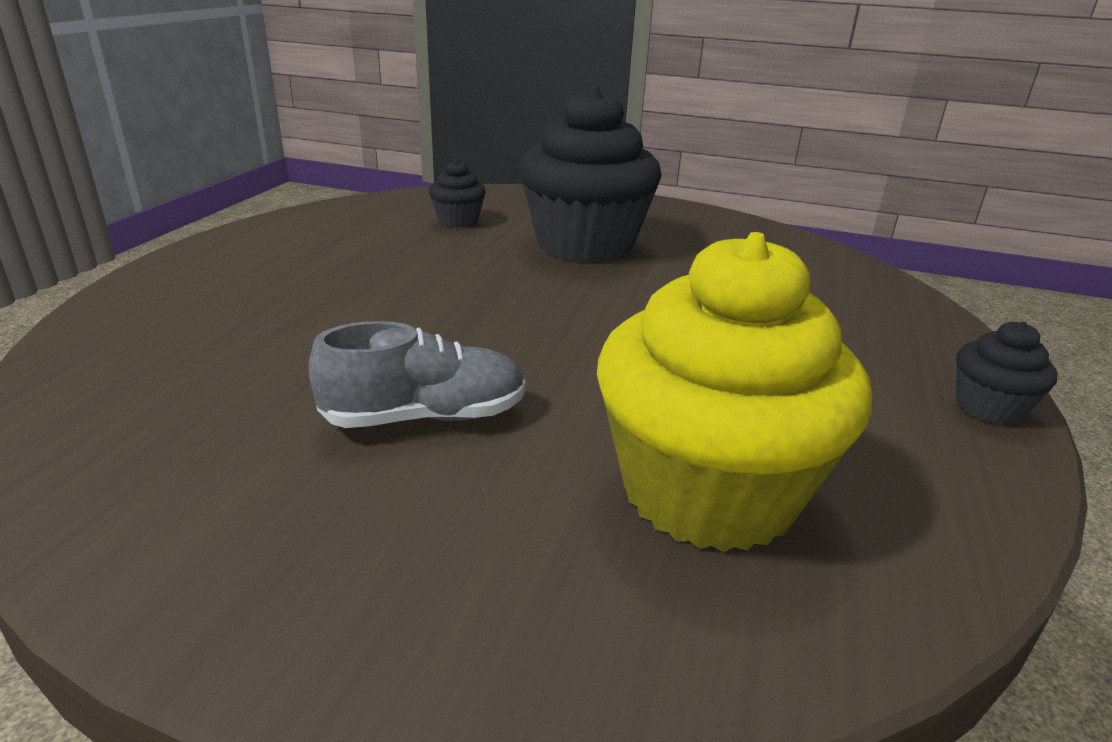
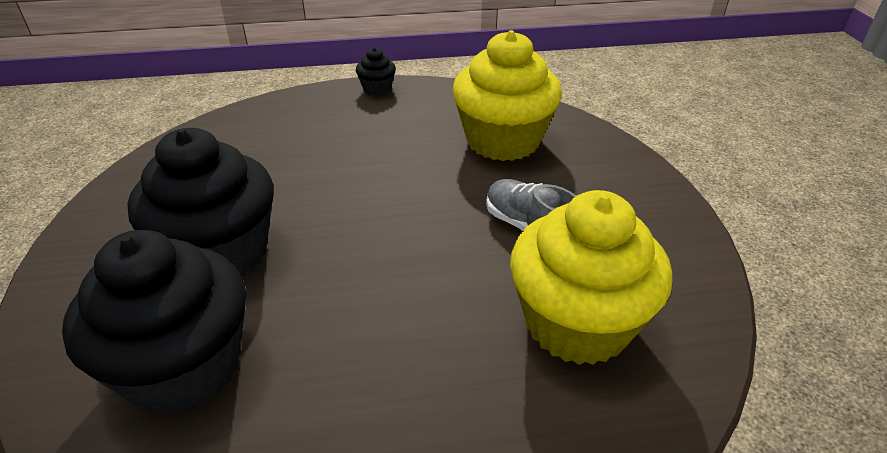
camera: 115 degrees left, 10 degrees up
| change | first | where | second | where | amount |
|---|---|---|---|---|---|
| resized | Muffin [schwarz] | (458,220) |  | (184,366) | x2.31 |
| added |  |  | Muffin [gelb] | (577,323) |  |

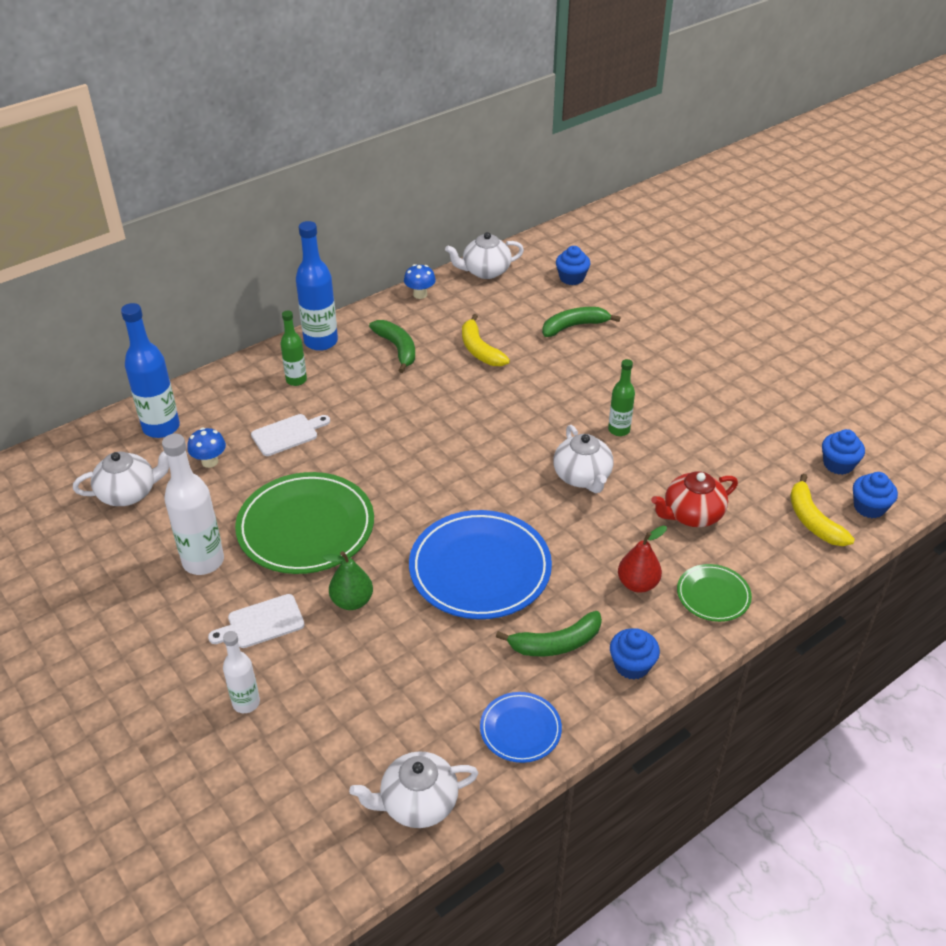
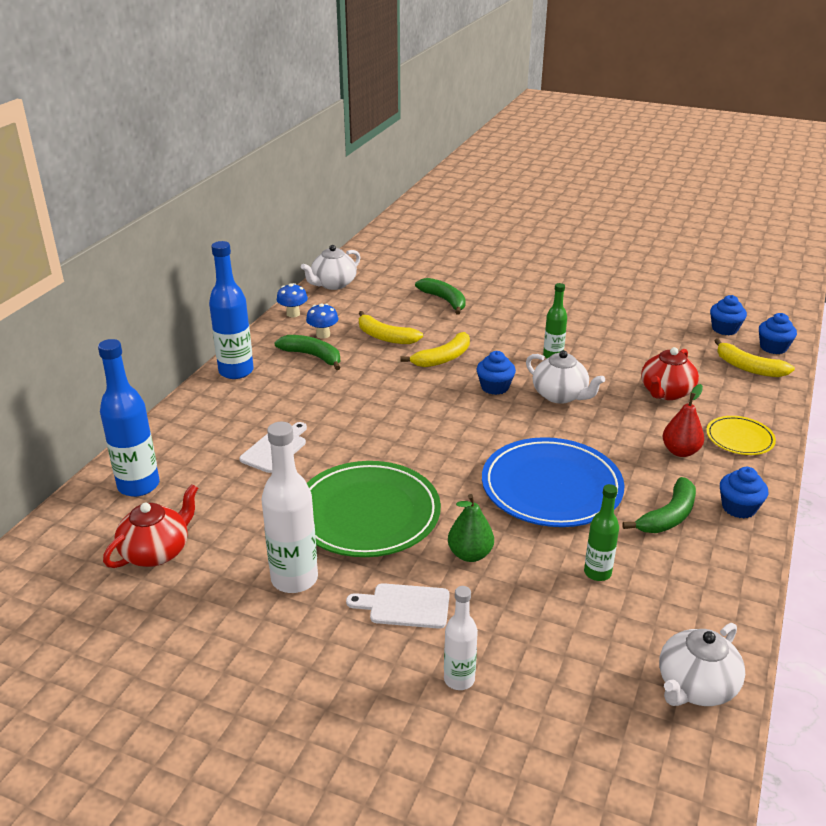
camera: 30 degrees left, 10 degrees down
| change | first | where | second | where | amount |
|---|---|---|---|---|---|
| recoloured | Teekanne [weiß] | (129,493) | Teekanne [rot] | (156,552) |  |
| moved | Pilz [blau] | (210,462) |  | (323,335) |  |
| turned | Schneidebrett [weiß] | (261,623) |  | (405,606) | 60 degrees clockwise |
| added |  |  | Banane [gelb] | (443,358) |  |
| turned | Banane [grün] | (574,326) |  | (444,300) | 105 degrees clockwise |
| moved | Muffin [blau] | (571,278) |  | (495,387) |  |
| moved | Flasche [grün] | (296,380) |  | (597,573) |  |
| recoloured | Teller [grün] | (713,595) | Teller [gelb] | (739,438) |  |
| removed | Teller [blau] | (520,729) |  |  |  |

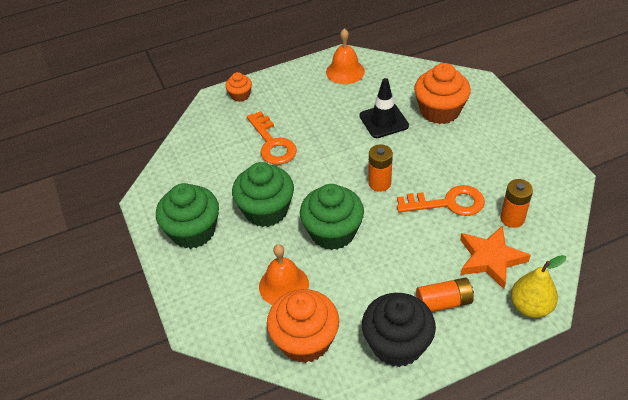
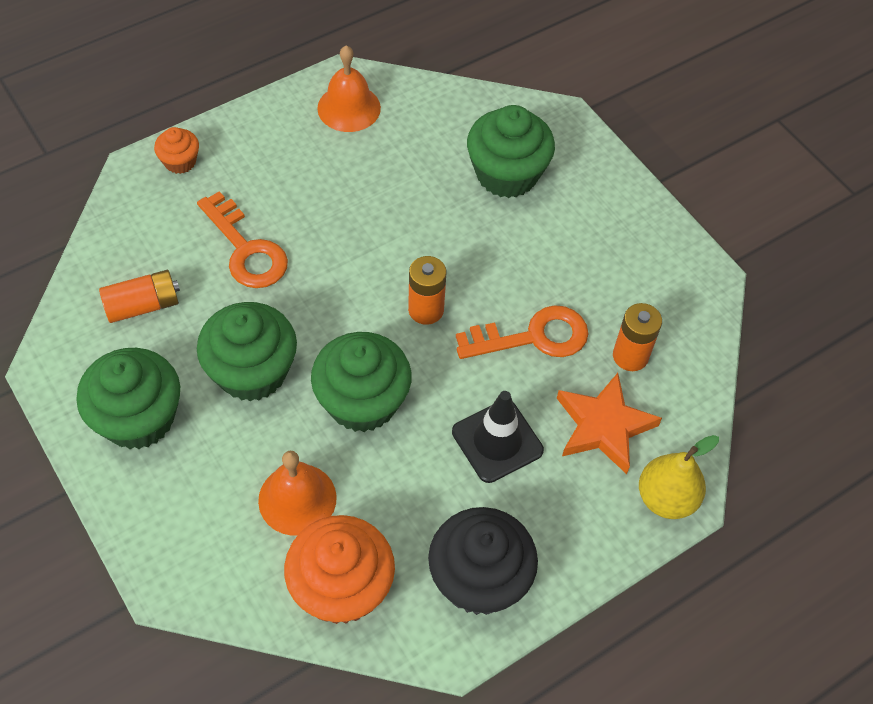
camera: 15 degrees left, 10 degrees up
| change | first | where | second | where | amount |
|---|---|---|---|---|---|
| moved | Batterie [orange] | (443,302) |  | (143,305) |  |
| moved | Leitkegel [schwarz] | (384,121) |  | (497,441) |  |
| recoloured | Muffin [orange] | (439,111) | Muffin [grün] | (507,174) |  |

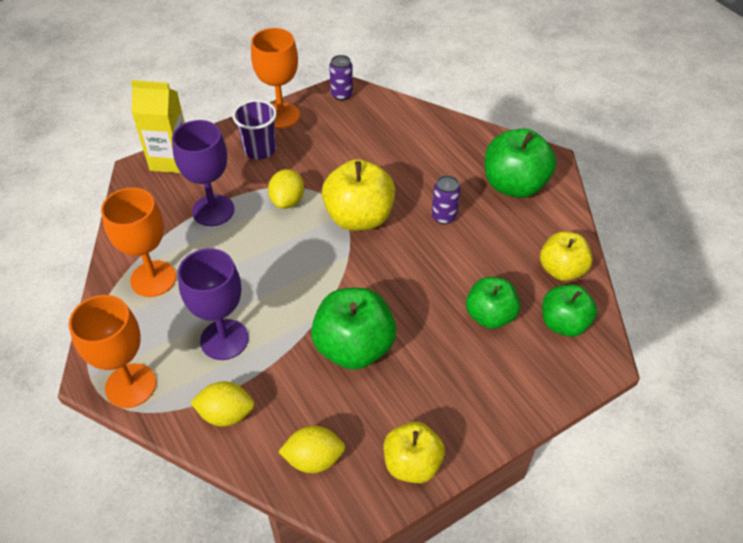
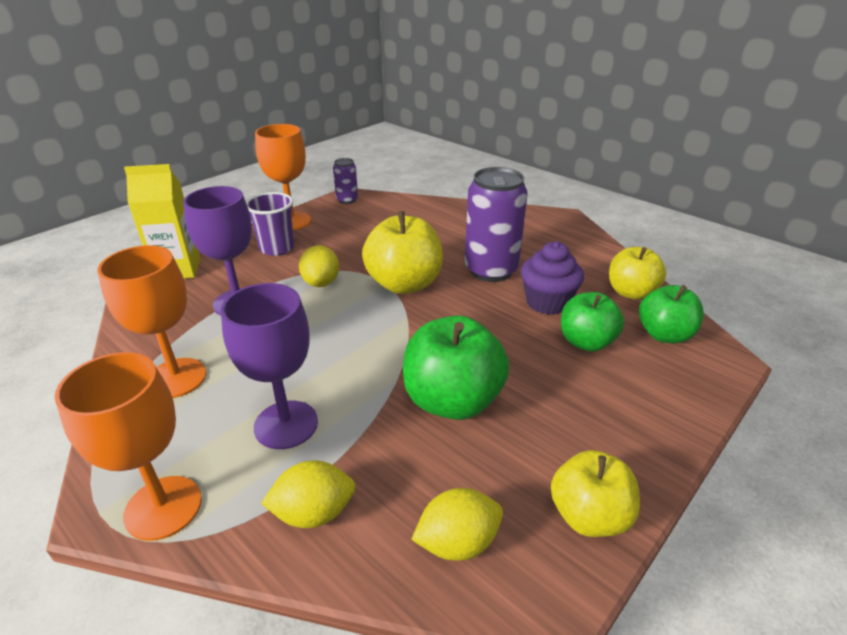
camera: 15 degrees left, 15 degrees down
| change | first | where | second | where | amount |
|---|---|---|---|---|---|
| resized | Dose [lila] | (443,216) |  | (491,270) | x1.99 |
| added |  |  | Muffin [lila] | (547,302) |  |
| removed | Apfel [grün] | (514,185) |  |  |  |

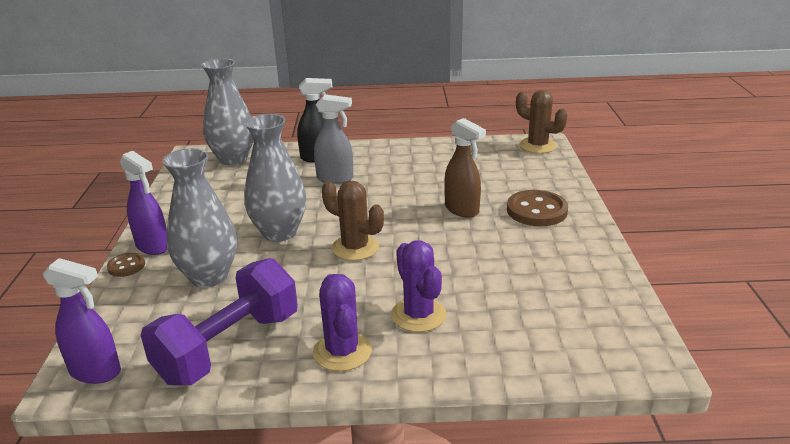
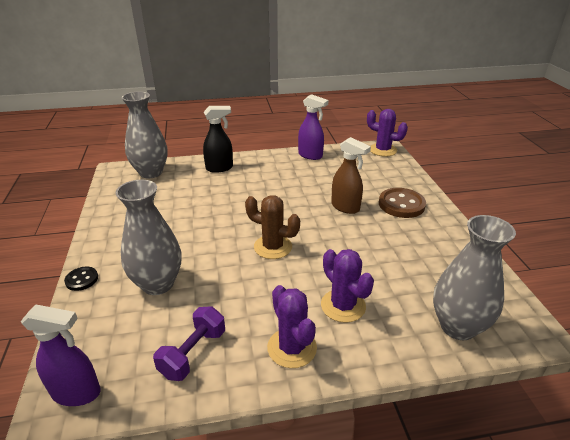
camera: 10 degrees left, 5 degrees up
| change | first | where | second | where | amount |
|---|---|---|---|---|---|
| recoloured | Knopf [braun] | (126,266) | Knopf [schwarz] | (82,279) |  |
| resized | Hantel [lila] | (229,347) |  | (193,353) | x0.59 |
| moved | Sprühflasche [lila] | (153,246) |  | (310,155) |  |
| recoloured | Kaktus [braun] | (537,146) | Kaktus [lila] | (383,150) |  |
| moved | Vase [grau] | (279,232) |  | (458,326) |  |
| removed | Sprühflasche [grau] | (335,179) |  |  |  |

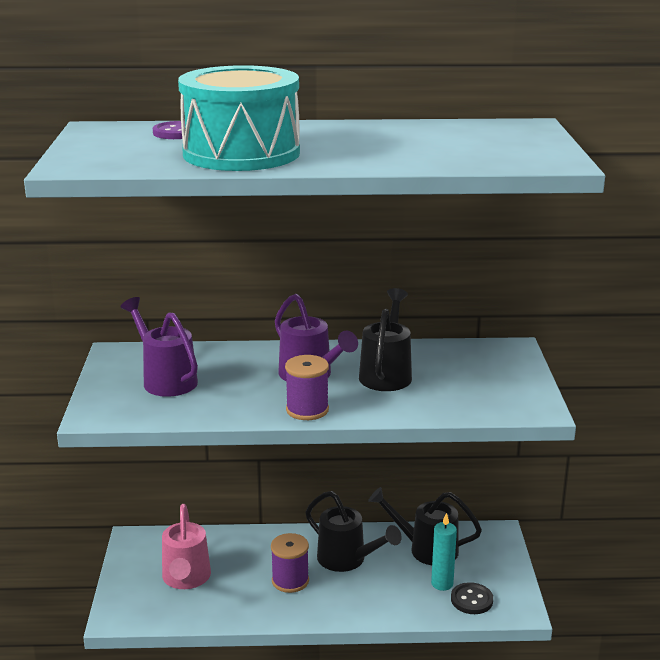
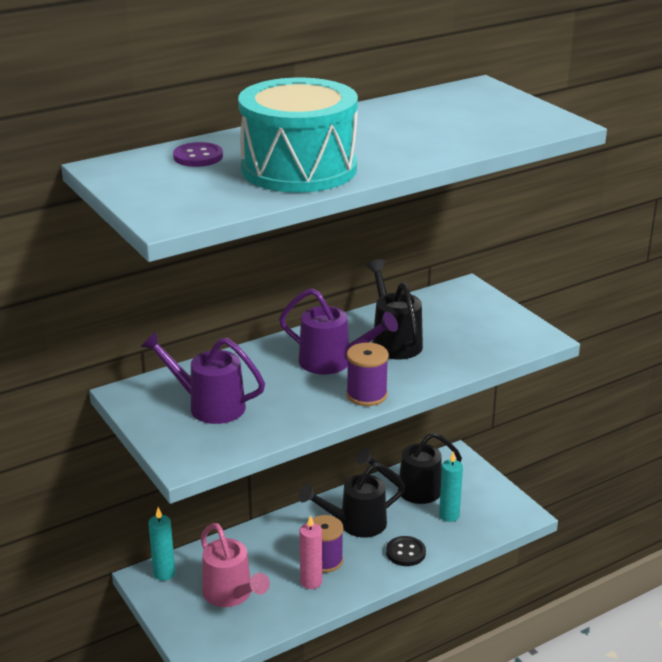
camera: 30 degrees left, 5 degrees up
| change | first | where | second | where | amount |
|---|---|---|---|---|---|
| added |  |  | Kerze [türkis] | (164,573) |  |
| turned | Gießkanne [schwarz] | (347,560) |  | (356,524) | 150 degrees clockwise |
| added |  |  | Kerze [rosa] | (311,582) |  |
| moved | Knopf [schwarz] | (471,600) |  | (405,552) |  |

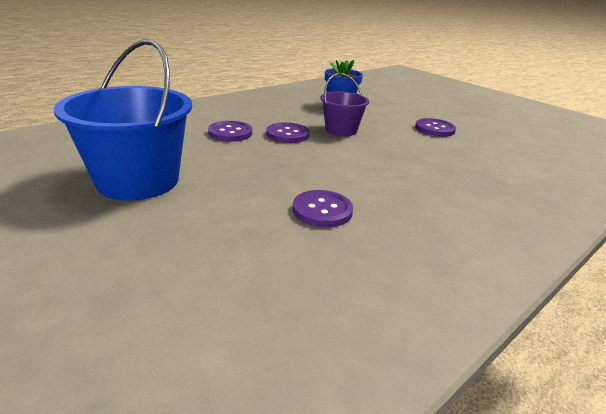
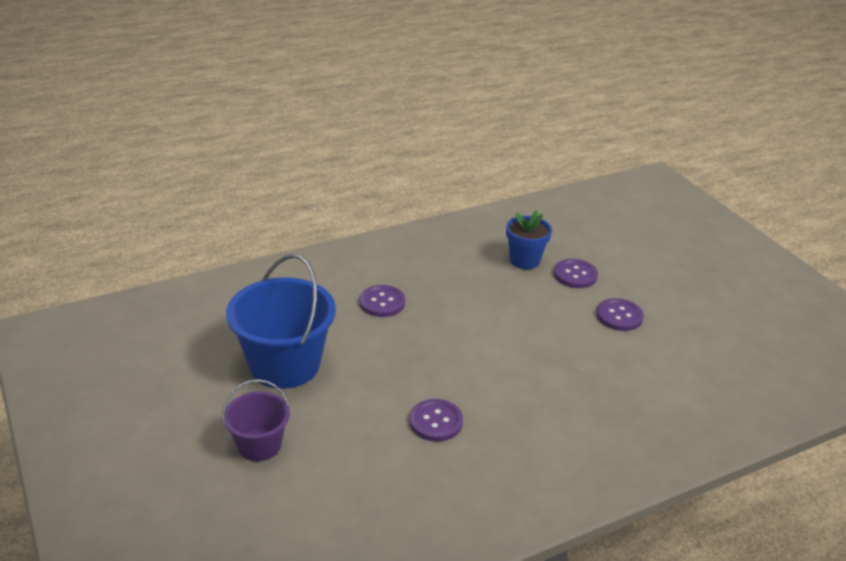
camera: 15 degrees right, 5 degrees up
| change | first | where | second | where | amount |
|---|---|---|---|---|---|
| moved | Eimer [lila] | (341,130) |  | (259,445) |  |
| moved | Knopf [lila] | (287,134) |  | (575,275) |  |

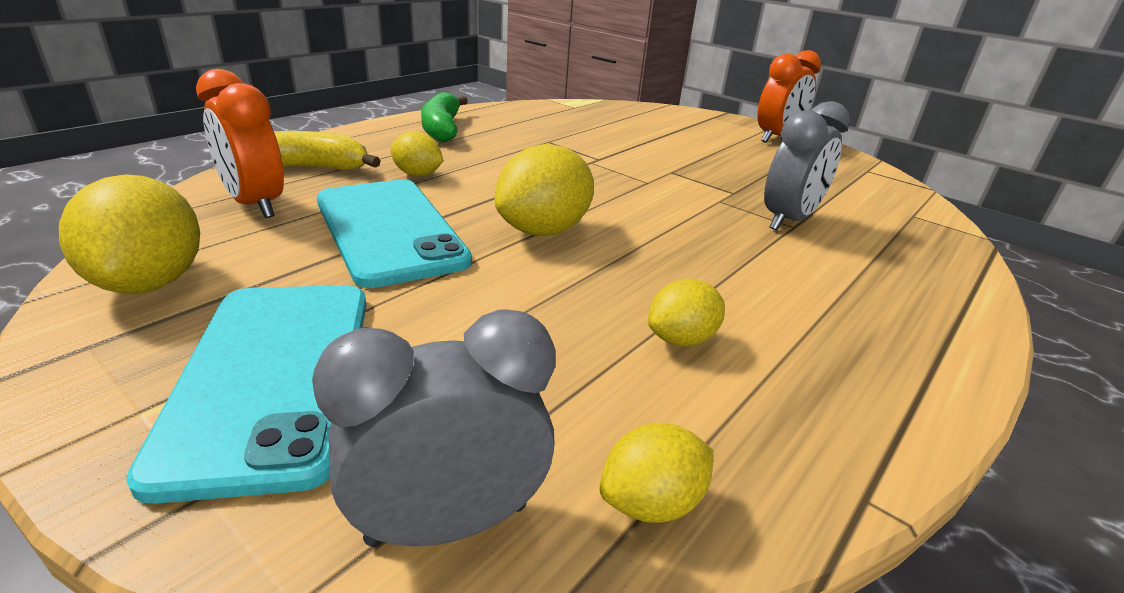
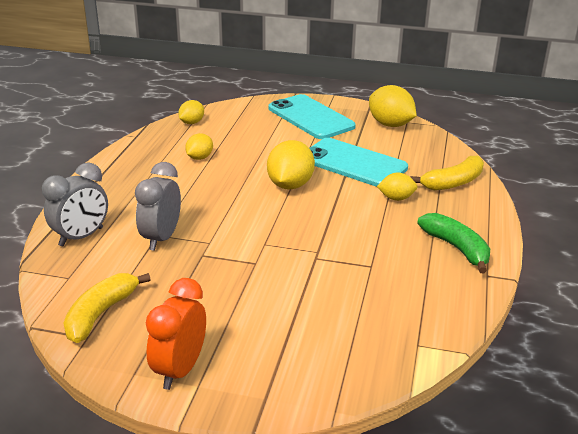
camera: 155 degrees right, 0 degrees up
| change | first | where | second | where | amount |
|---|---|---|---|---|---|
| moved | Wecker [grau] | (448,523) |  | (81,237) |  |
| added |  |  | Banane [gelb] | (101,314) |  |
| removed | Wecker [orange] | (255,205) |  |  |  |

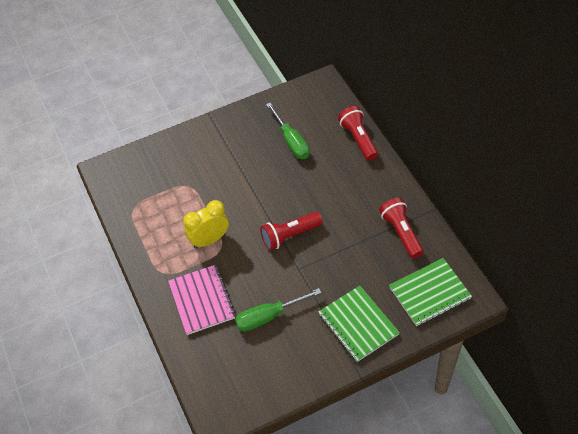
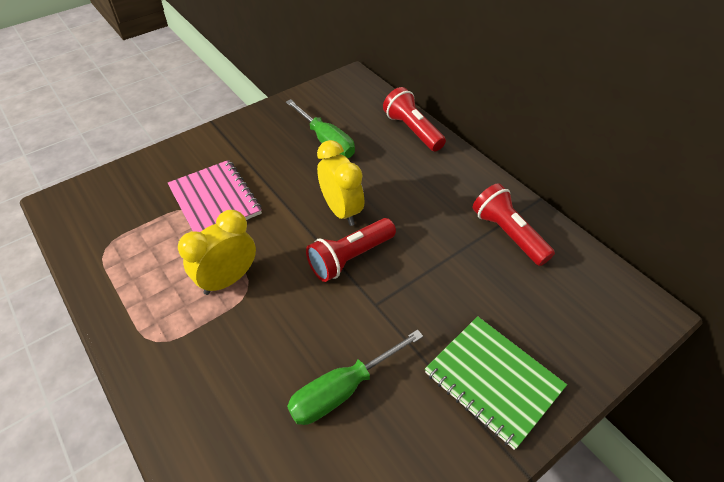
camera: 15 degrees left, 5 degrees down
| change | first | where | second | where | amount |
|---|---|---|---|---|---|
| moved | Notizbuch [rosa] | (202,300) |  | (215,200) |  |
| added |  |  | Wecker [gelb] | (341,210) |  |
| removed | Notizbuch [grün] | (429,293) |  |  |  |

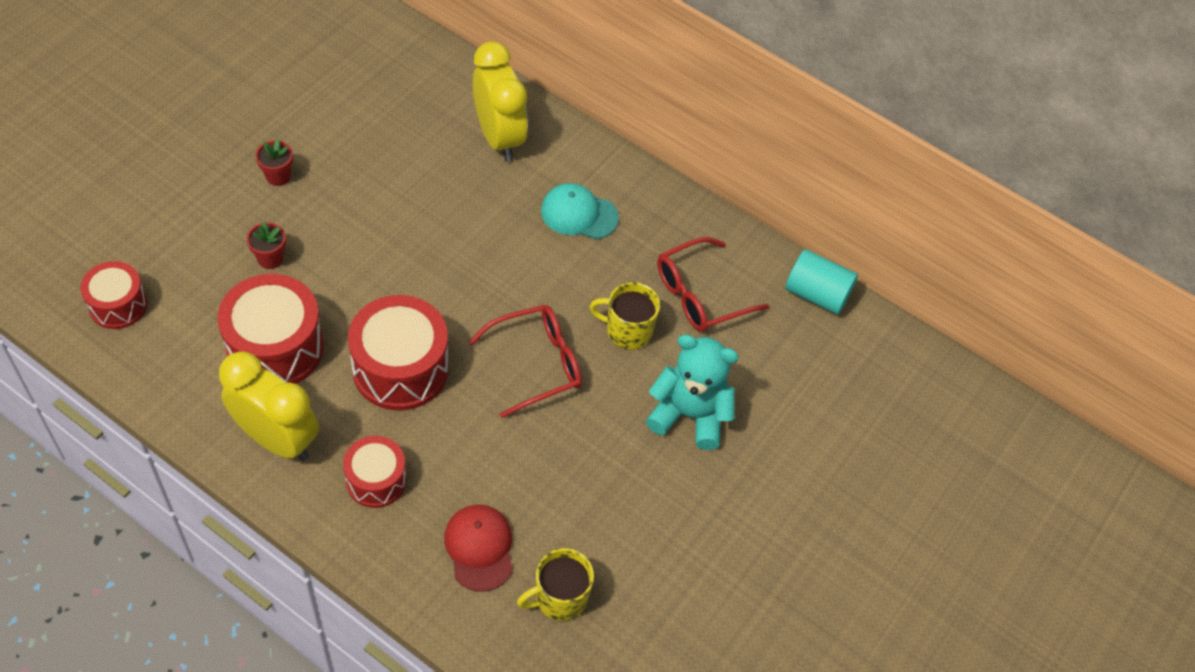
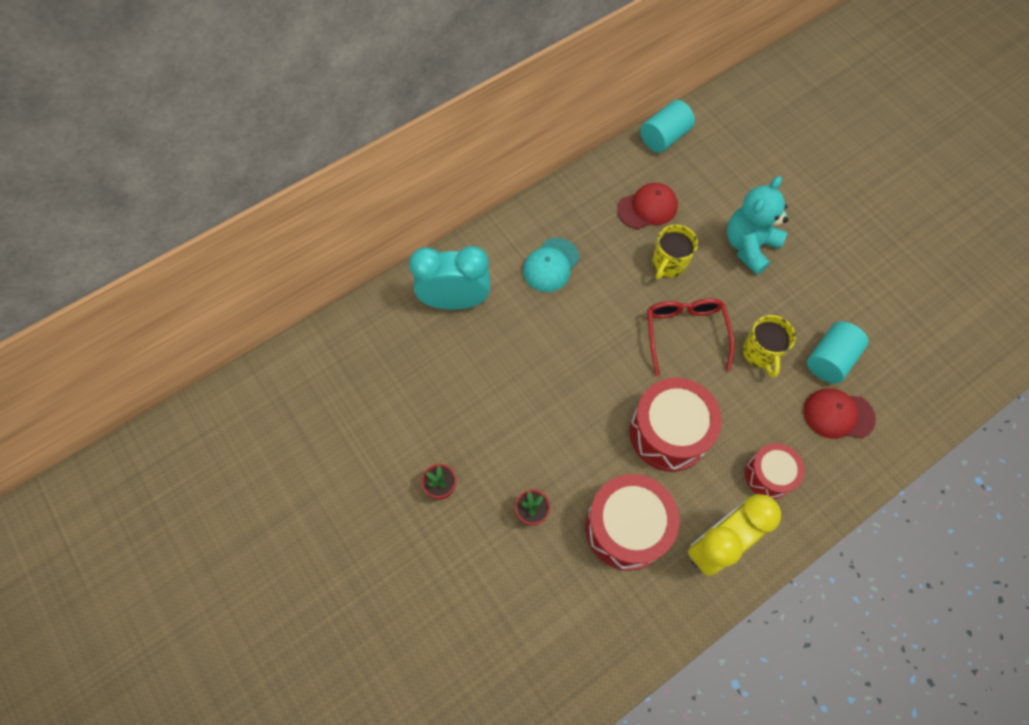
camera: 65 degrees left, 10 degrees up
| change | first | where | second | where | amount |
|---|---|---|---|---|---|
| recoloured | Wecker [gelb] | (499,137) | Wecker [türkis] | (455,301) |  |
| replaced | Brille [rot] | (700,295) | Kappe [rot] | (647,208) |  |
| moved | Tasse [gelb] | (559,598) |  | (760,353) |  |
| added |  |  | Vollzylinder [türkis] | (829,359) |  |
| removed | Trommel [rot] | (118,305) |  |  |  |

